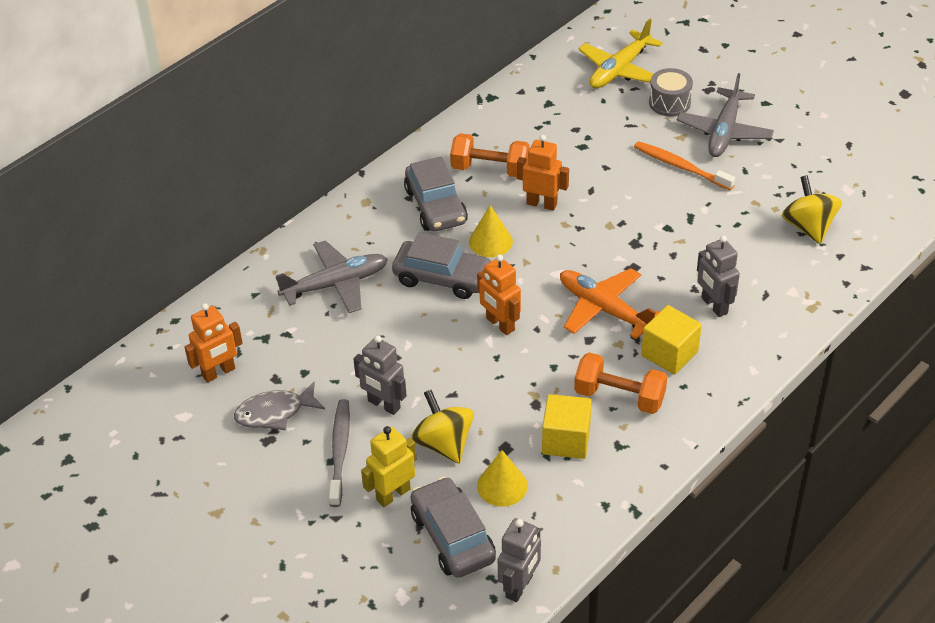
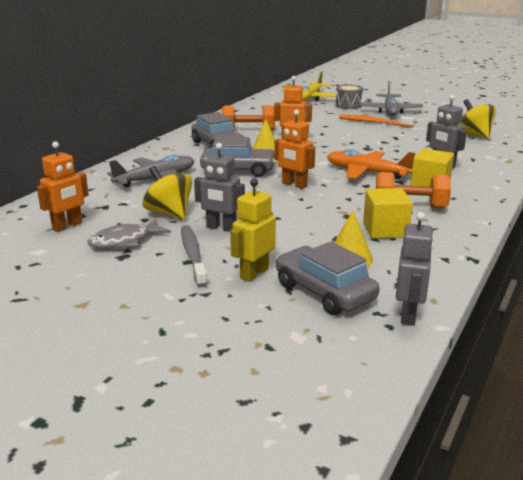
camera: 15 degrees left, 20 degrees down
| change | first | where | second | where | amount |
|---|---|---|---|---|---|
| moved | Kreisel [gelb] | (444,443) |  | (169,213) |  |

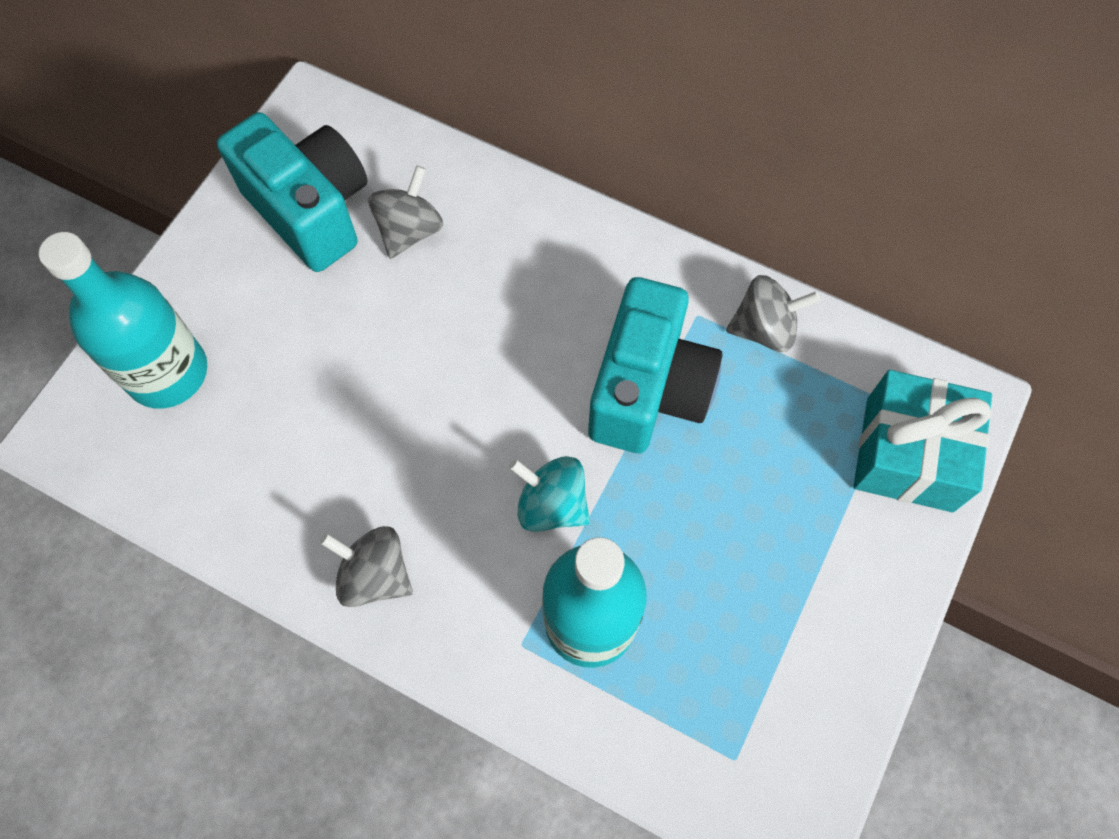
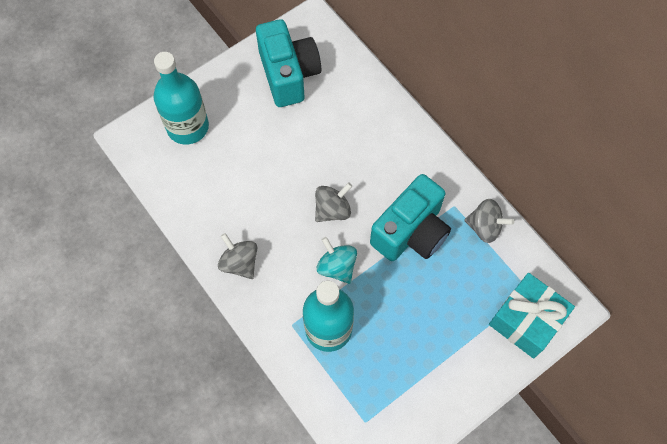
camera: 25 degrees right, 0 degrees up
| change | first | where | second | where | amount |
|---|---|---|---|---|---|
| moved | Kreisel [grau] | (409,230) |  | (332,210) |  |

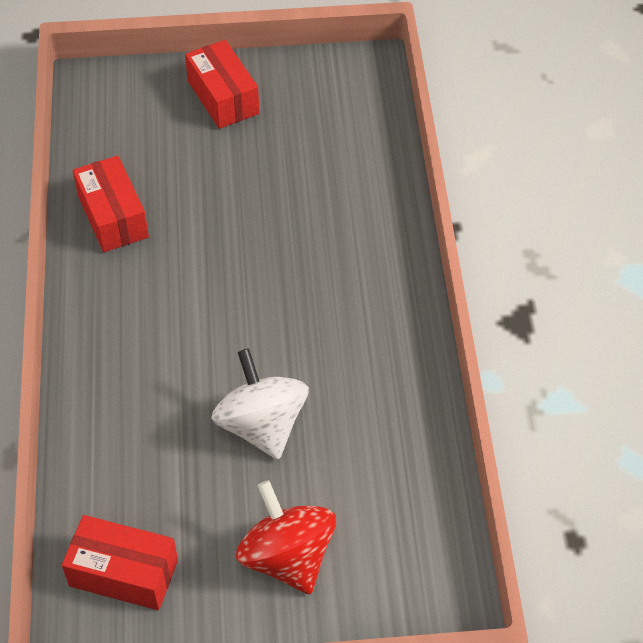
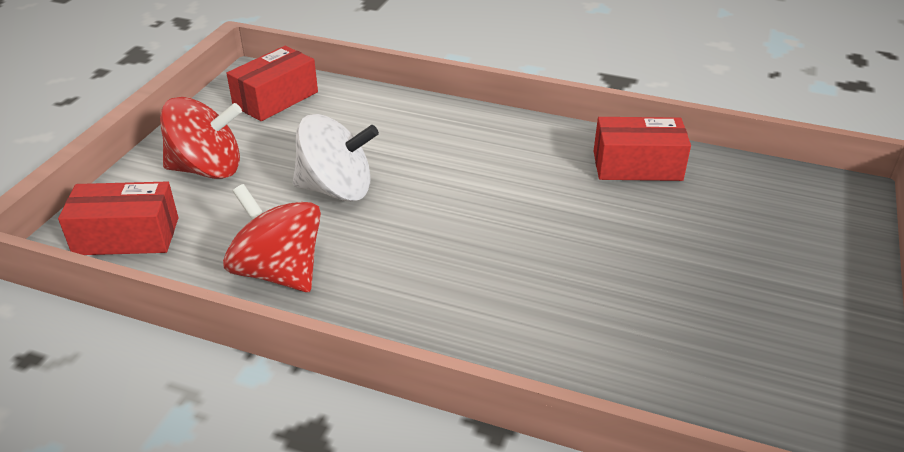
camera: 115 degrees right, 15 degrees down
| change | first | where | second | where | amount |
|---|---|---|---|---|---|
| moved | Schachtel [rot] | (223,97) |  | (126,236) |  |
| added |  |  | Kreisel [rot] | (279,271) |  |

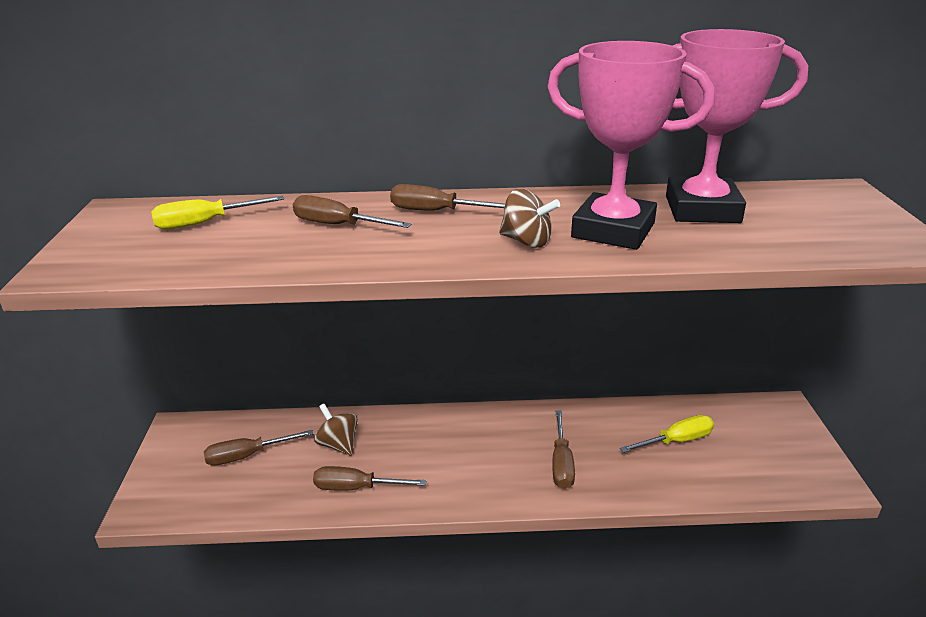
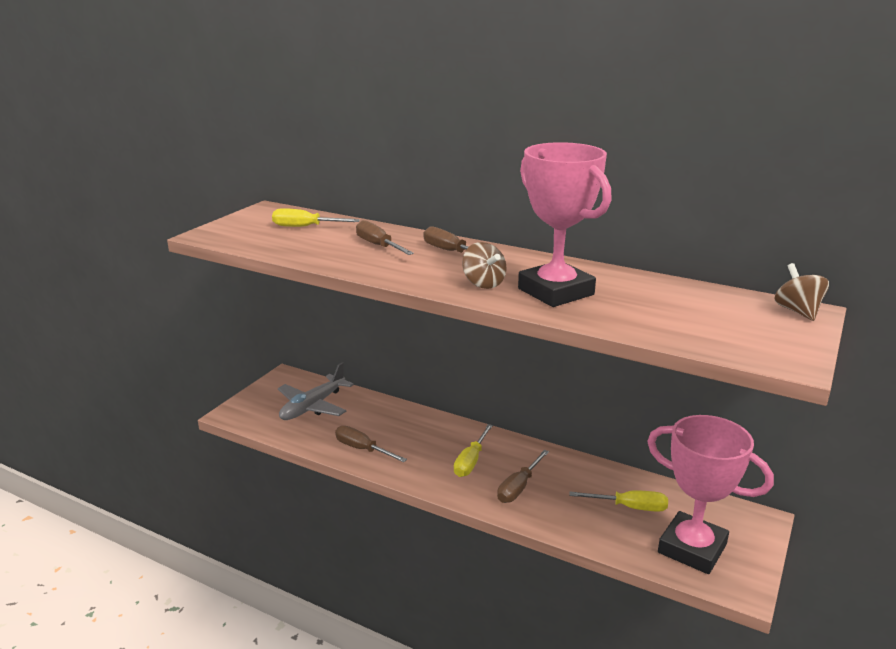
camera: 30 degrees right, 5 degrees down
| change | first | where | second | where | amount |
|---|---|---|---|---|---|
| replaced | Schraubenzieher [braun] | (247,456) | Flugzeug [grau] | (312,406) |  |
| added |  |  | Schraubenzieher [gelb] | (471,461) |  |
| moved | Pokal [rosa] | (702,209) |  | (692,548) |  |
| moved | Kreisel [braun] | (338,444) |  | (797,311) |  |

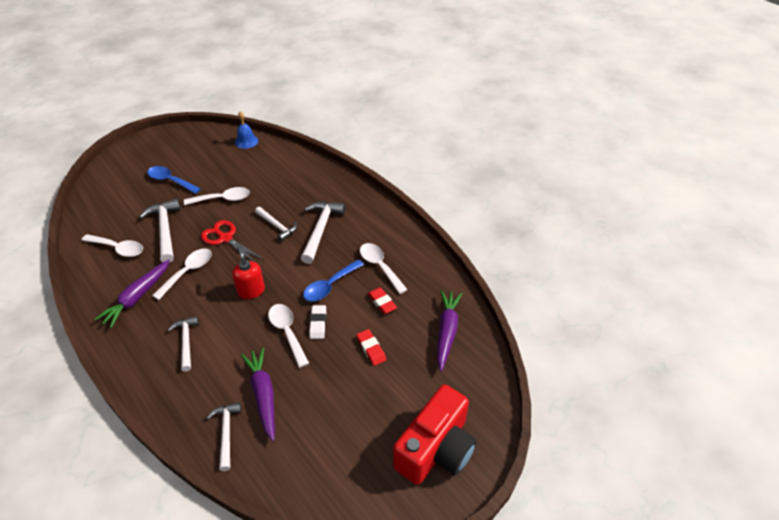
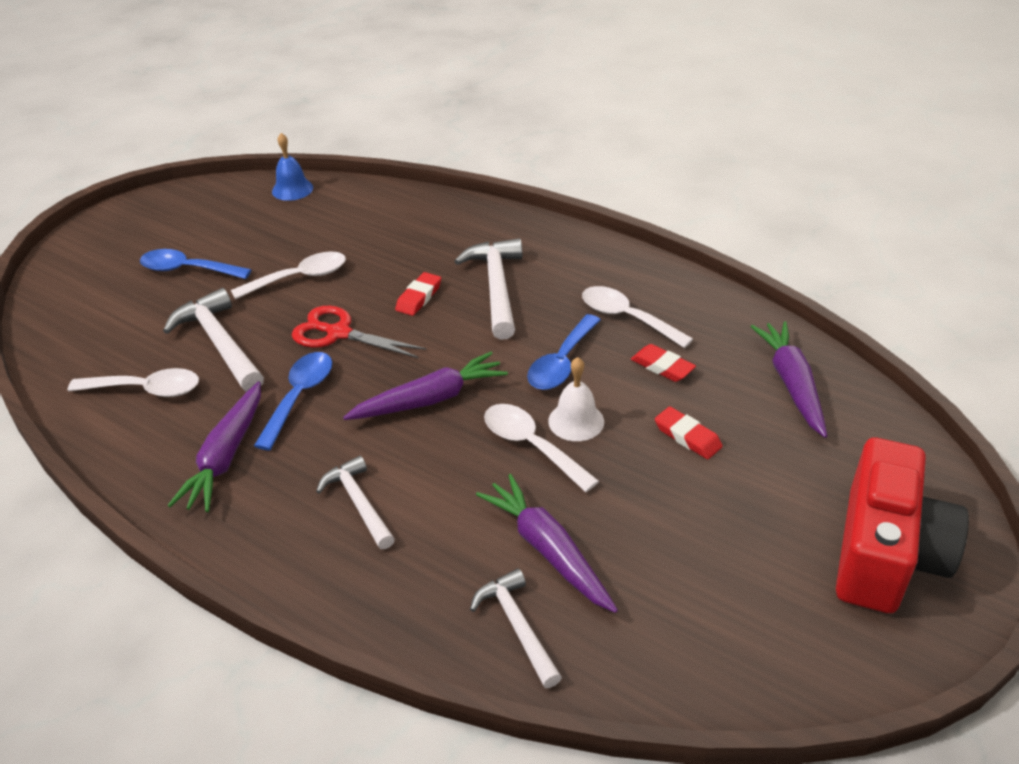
camera: 15 degrees left, 5 degrees down
| change | first | where | second | where | amount |
|---|---|---|---|---|---|
| recoloured | Löffel [weiß] | (188,272) | Löffel [blau] | (299,397) |  |
| replaced | Seifenspender [rot] | (251,290) | Karotte [lila] | (430,399) |  |
| replaced | Hammer [weiß] | (277,226) | Radiergummi [rot] | (419,297) |  |
| replaced | Radiergummi [weiß] | (318,323) | Glocke [weiß] | (576,421) |  |

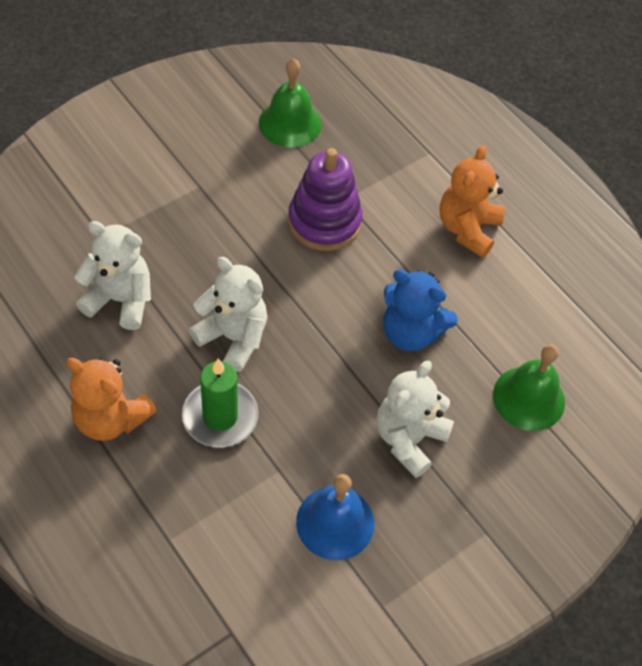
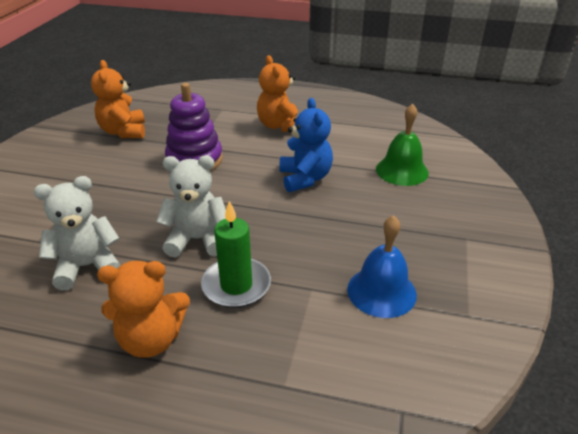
camera: 35 degrees left, 20 degrees down
| change | first | where | second | where | amount |
|---|---|---|---|---|---|
| replaced | Glocke [grün] | (290,123) | Teddybär [orange] | (124,132) |  |
| turned | Teddybär [blau] | (411,332) |  | (305,178) | 90 degrees counterclockwise |
| removed | Teddybär [weiß] | (409,439) |  |  |  |

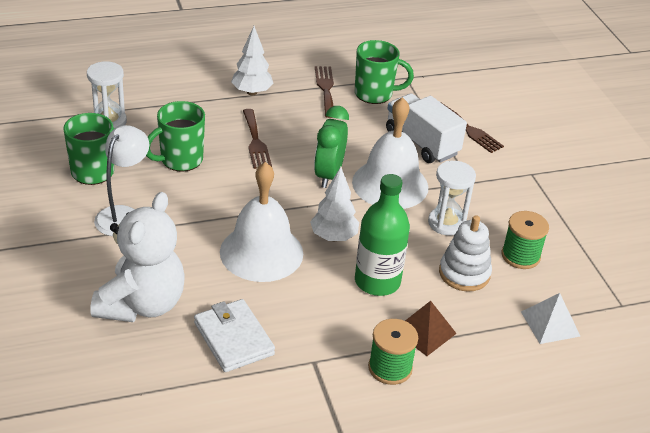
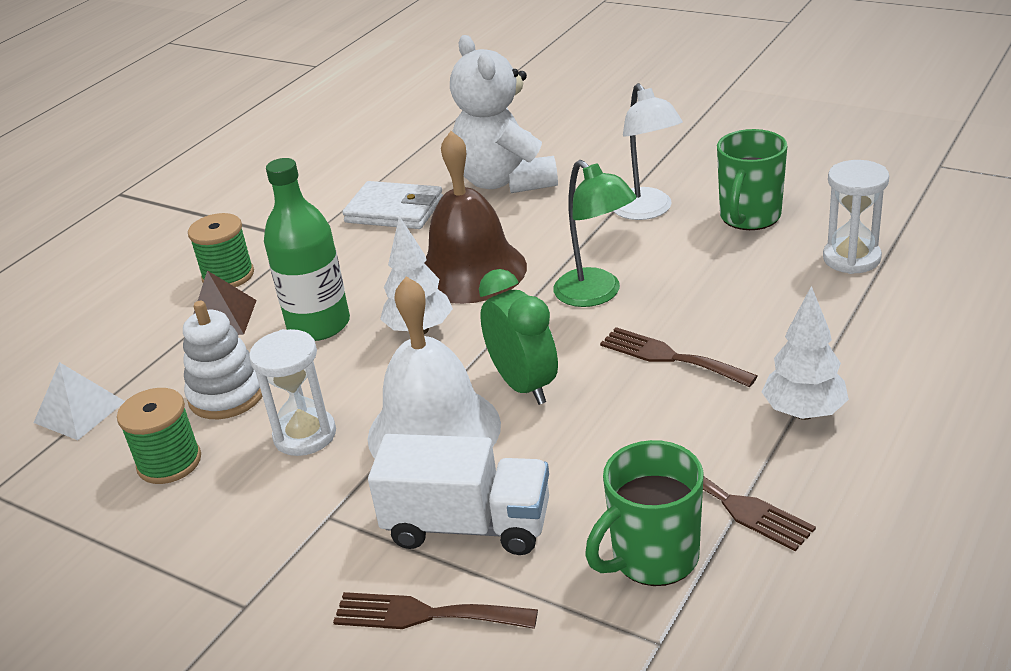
camera: 145 degrees right, 5 degrees down
| change | first | where | second | where | amount |
|---|---|---|---|---|---|
| recoloured | Glocke [weiß] | (261,252) | Glocke [braun] | (470,271) |  |
| added |  |  | Lampe [grün] | (596,295) |  |
| removed | Tasse [grün] | (180,160) |  |  |  |

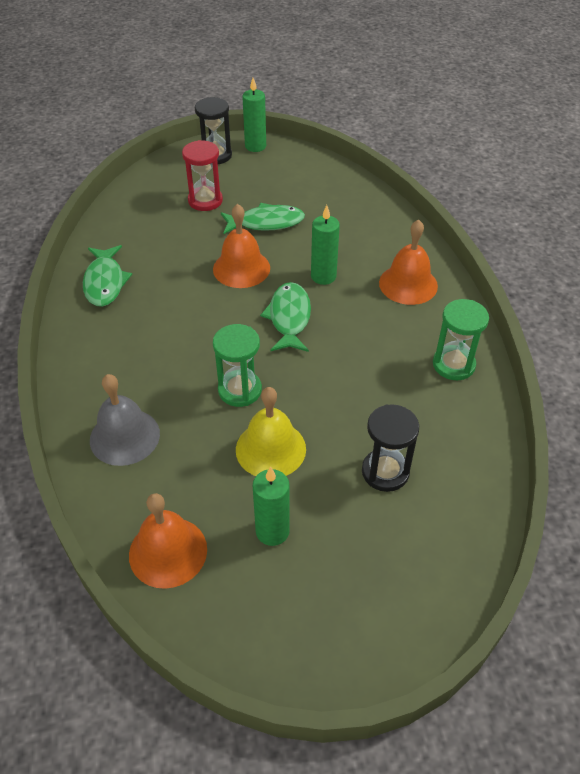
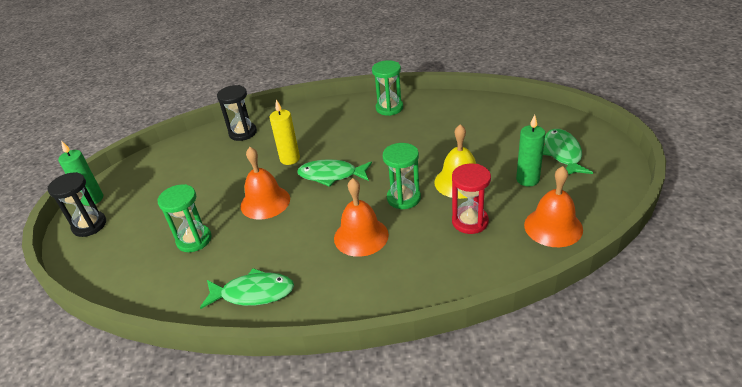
camera: 80 degrees left, 10 degrees down
| change | first | where | second | where | amount |
|---|---|---|---|---|---|
| added |  |  | Sanduhr [grün] | (194,240) |  |
| moved | Sanduhr [schwarz] | (385,472) |  | (243,133) |  |
| recoloured | Kerze [grün] | (323,276) | Kerze [gelb] | (290,159) |  |
| moved | Glocke [orange] | (408,284) |  | (361,236) |  |
| moved | Sanduhr [rot] | (205,201) |  | (470,221) |  |
| moved | Fisch [grün] | (266,223) |  | (562,154) |  |
| removed | Glocke [grau] | (124,436) |  |  |  |

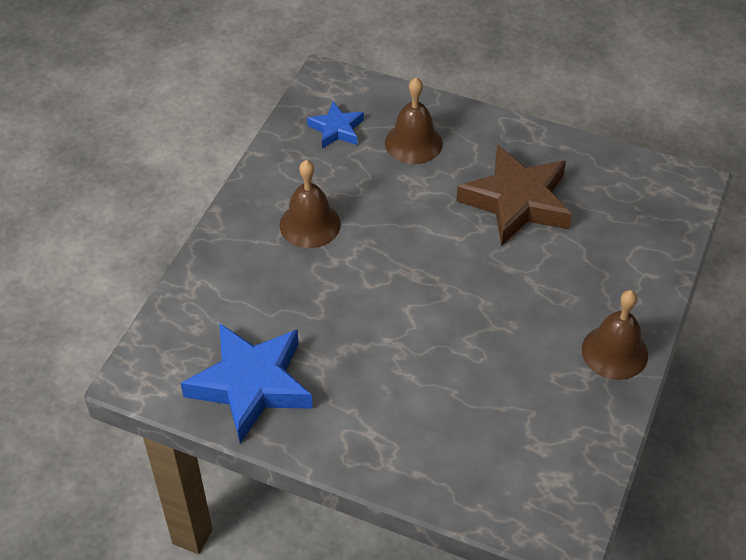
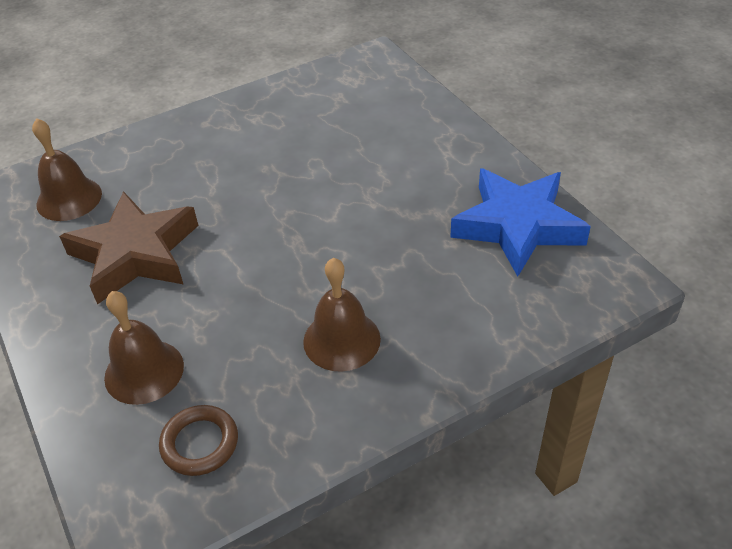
camera: 140 degrees left, 5 degrees down
| change | first | where | second | where | amount |
|---|---|---|---|---|---|
| moved | Glocke [braun] | (614,352) |  | (69,199) |  |
| replaced | Stern [blau] | (336,129) | Ring [braun] | (200,443) |  |

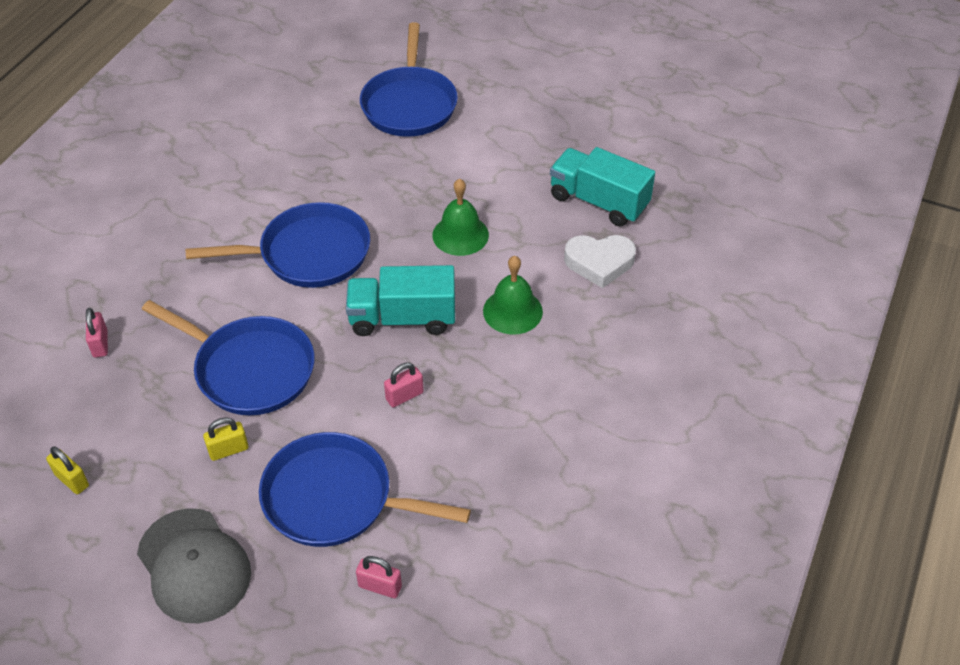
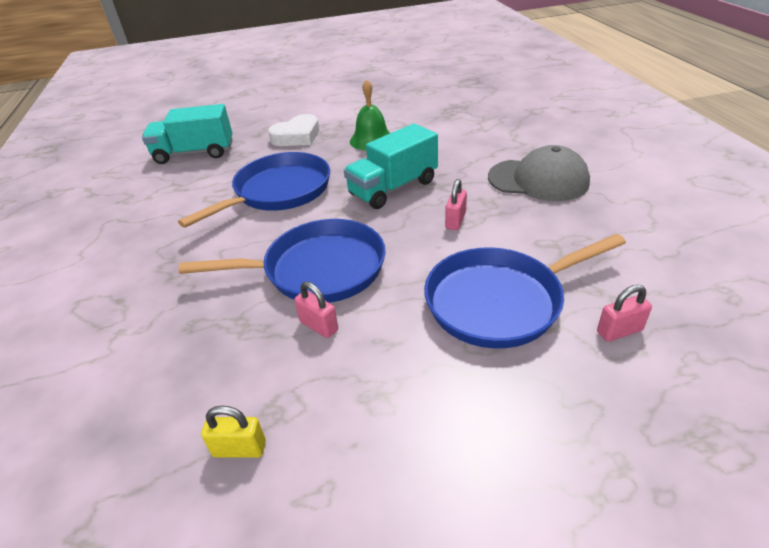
camera: 35 degrees left, 10 degrees down
| change | first | where | second | where | amount |
|---|---|---|---|---|---|
| moved | Lastwagen [türkis] | (598,202) |  | (194,153) |  |
| moved | Herz [weiß] | (599,263) |  | (297,136) |  |
| moved | Vorhängeschloss [rosa] | (100,344) |  | (319,326) |  |
| moved | Kappe [grau] | (194,565) |  | (538,180) |  |
| removed | Vorhängeschloss [gelb] | (228,450) |  |  |  |
| removed | Pfanne [blau] | (409,104) |  |  |  |
| removed | Glocke [grün] | (512,311) |  |  |  |

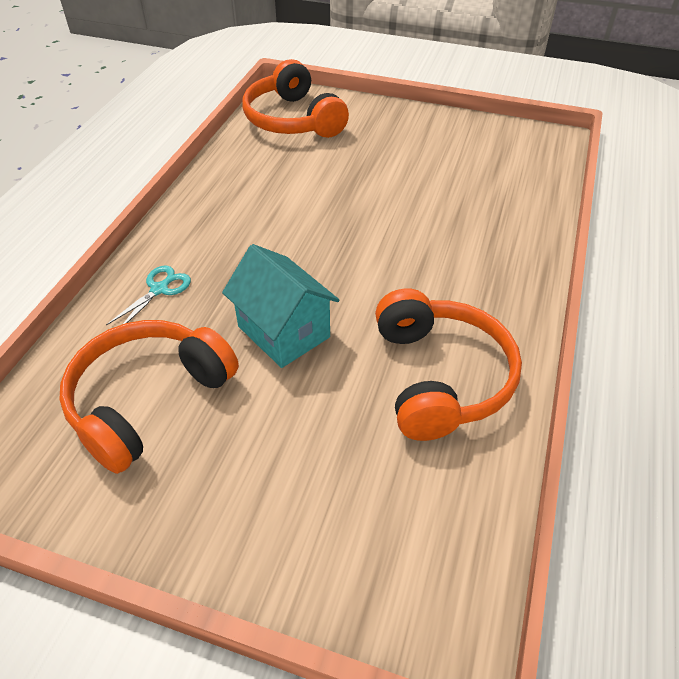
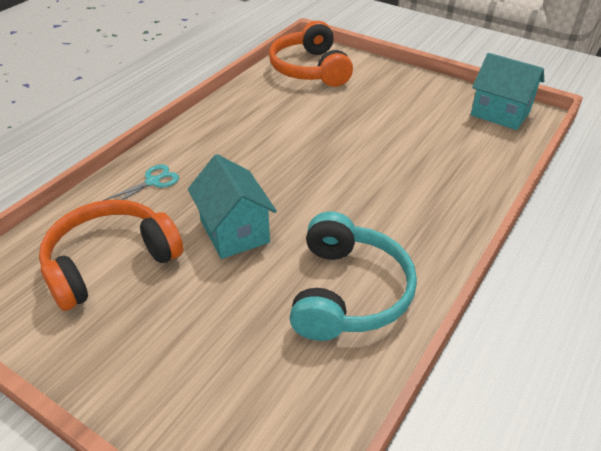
camera: 15 degrees right, 5 degrees down
| change | first | where | second | where | amount |
|---|---|---|---|---|---|
| recoloured | Kopfhörer [orange] | (440,377) | Kopfhörer [türkis] | (348,292) |  |
| added |  |  | Haus [türkis] | (500,113) |  |

